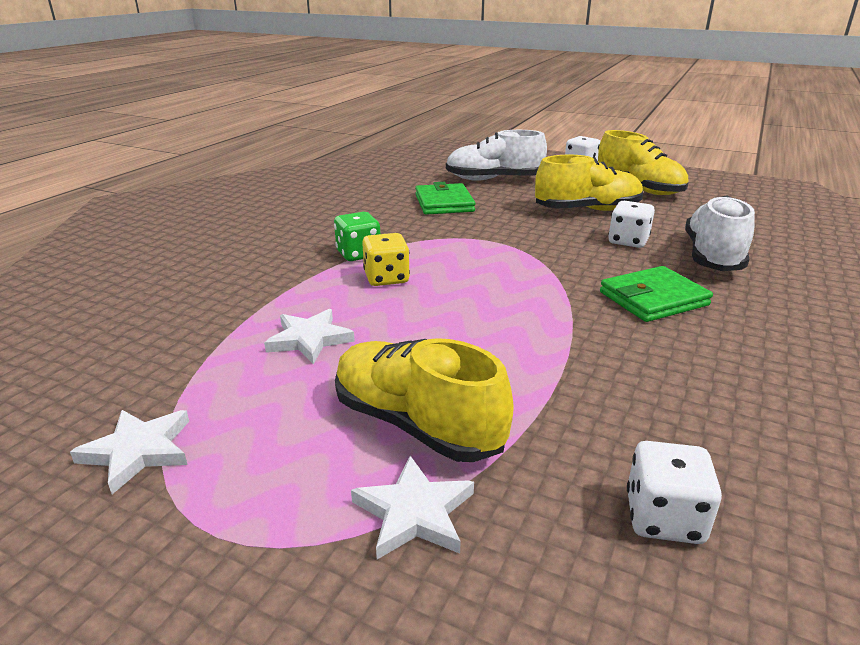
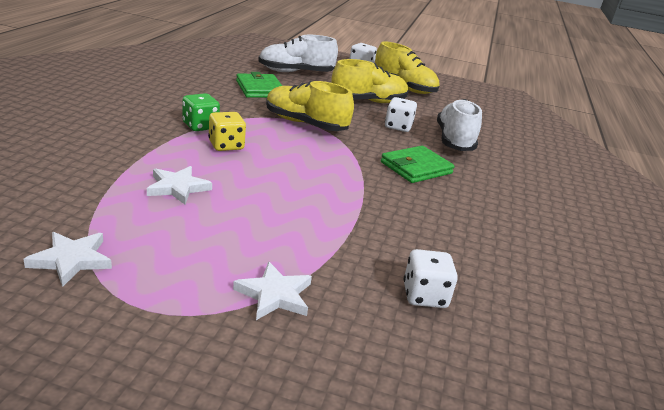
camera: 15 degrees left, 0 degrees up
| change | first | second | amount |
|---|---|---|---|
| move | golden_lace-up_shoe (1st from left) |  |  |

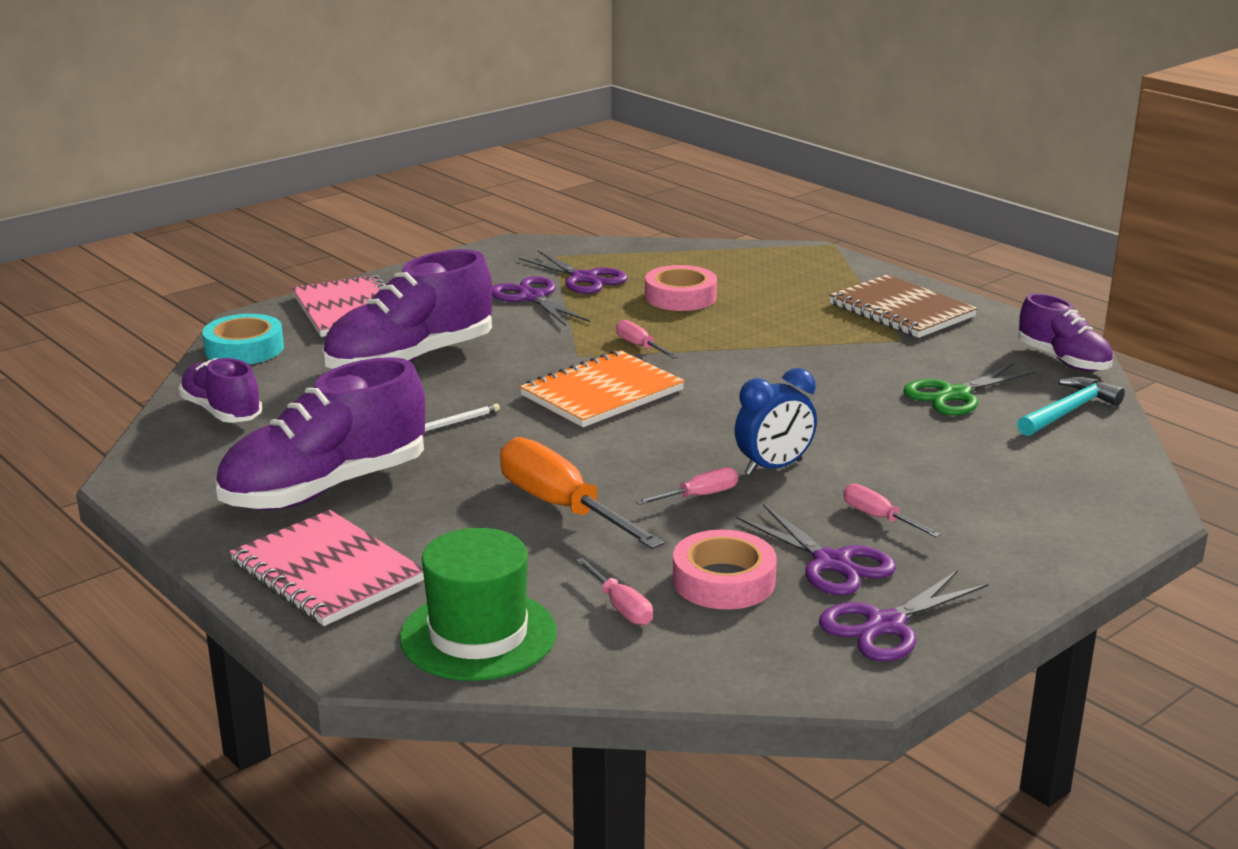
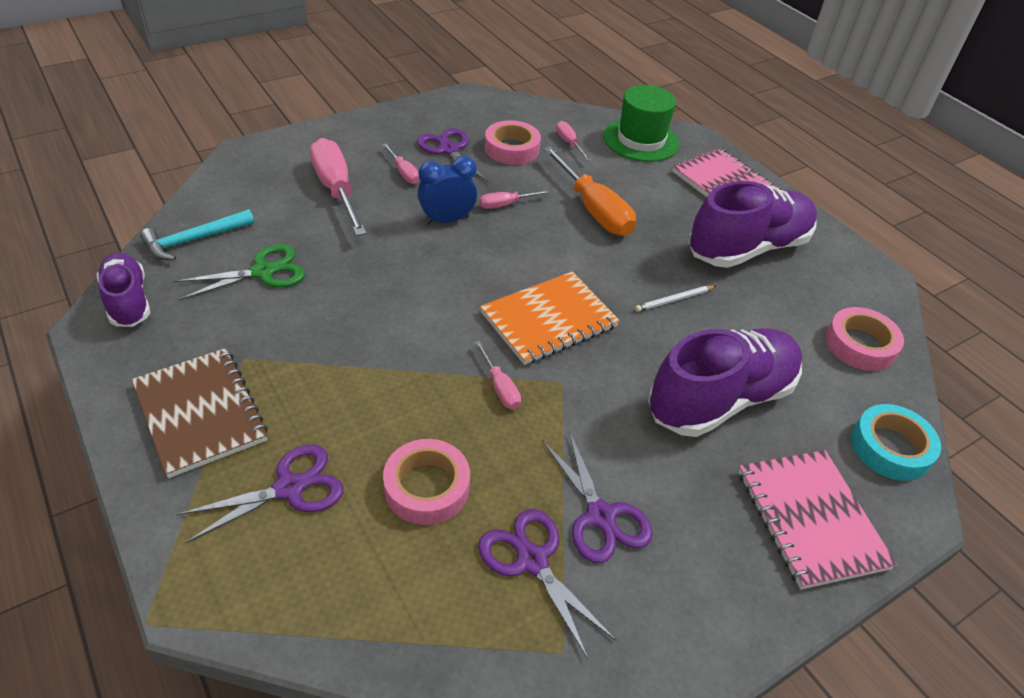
camera: 175 degrees left, 20 degrees up
| change | first | second | amount |
|---|---|---|---|
| replace | purple_lace-up_shoe (1st from left) | rosy_sticky_tape (3rd from left) |  |
| move | purple_shears (4th from left in the first image) | purple_shears (1st from left) |  |
| insert |  | rosy_hand_screwdriver (1st from left) |  |

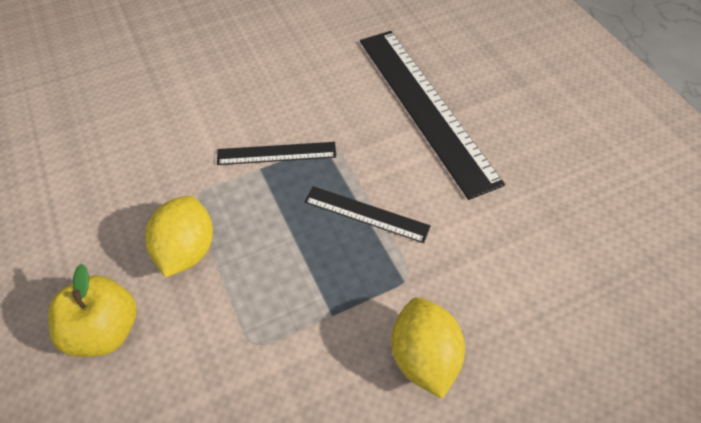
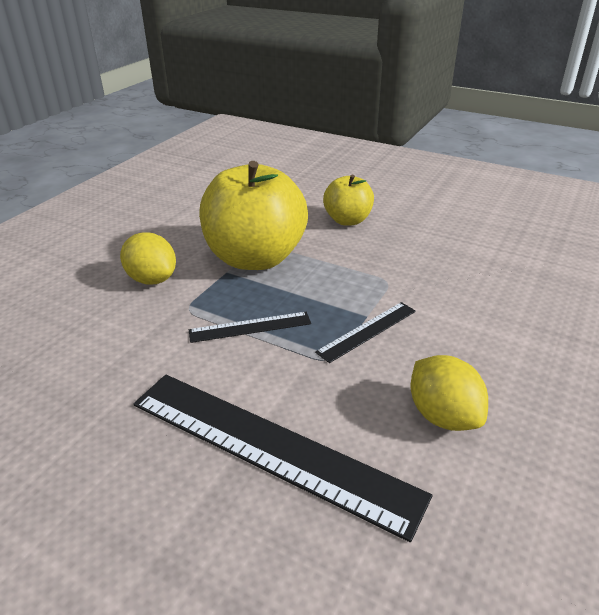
camera: 145 degrees right, 20 degrees down
| change | first | second | amount |
|---|---|---|---|
| move | golden_toy_lemon (1st from left in the first image) | golden_toy_lemon (2nd from left) |  |
| insert |  | golden_apple_fruit (1st from left) |  |

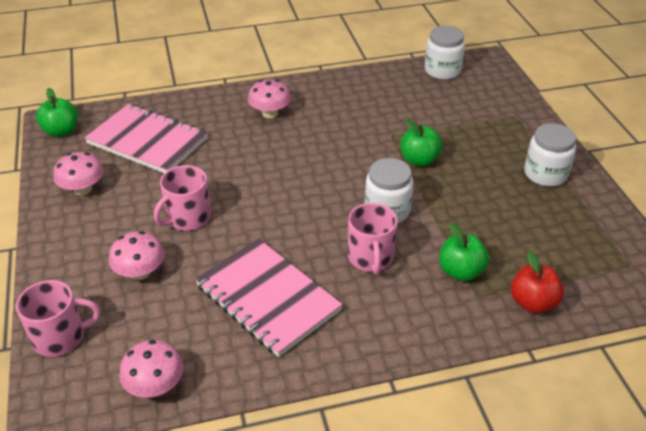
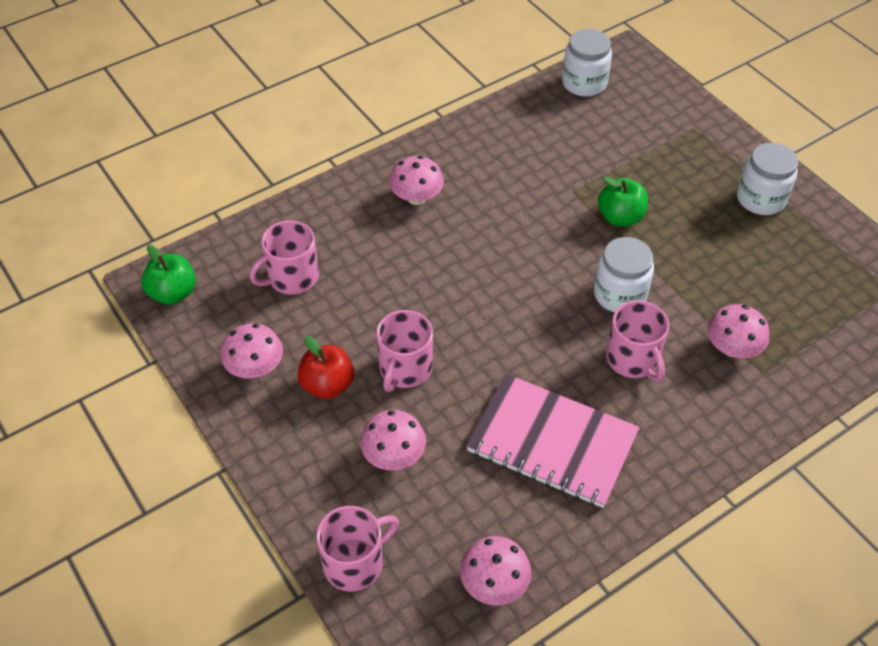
camera: 20 degrees left, 10 degrees up
| change | first | second | amount |
|---|---|---|---|
| replace | rosy_notepad (1st from left) | rosy_coffee_mug (1st from left) |  |
| replace | leaf-green_apple_fruit (3rd from left) | rosy_mushroom (5th from left) |  |
| move | red_apple_fruit |  |  |

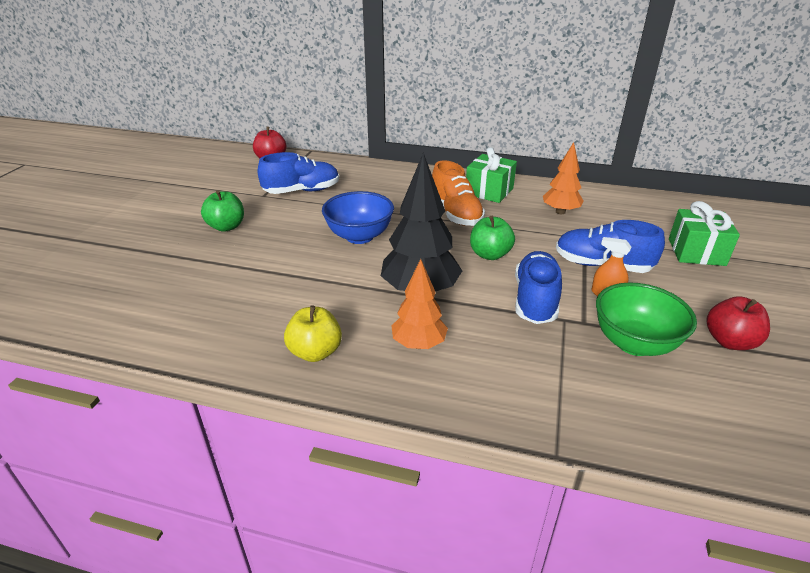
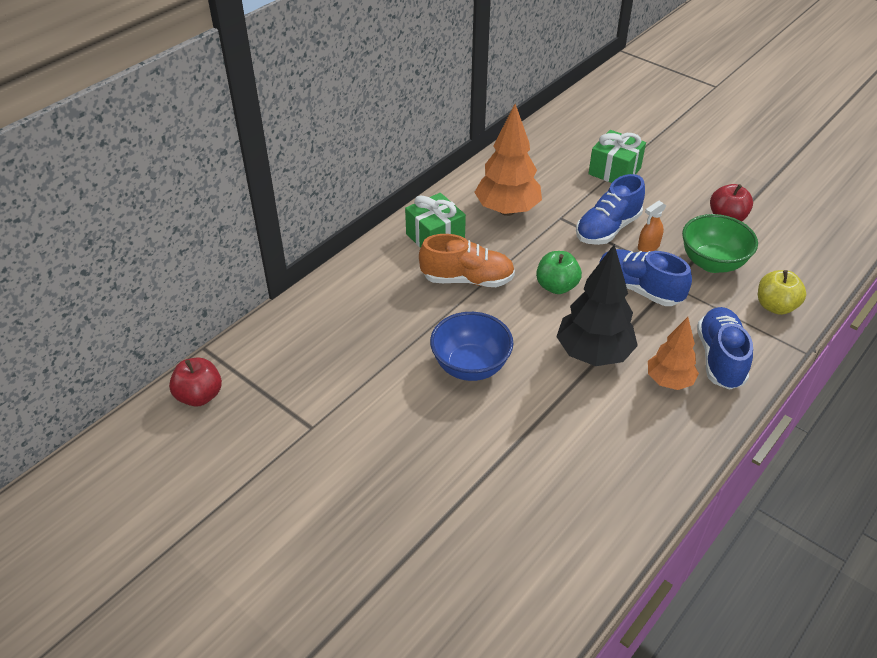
camera: 65 degrees left, 10 degrees up
| change | first | second | amount |
|---|---|---|---|
| resize | orange_tree (2nd from left in the first image) | orange_tree (1st from left) | x1.61 |
| move | cobalt_lace-up_shoe (1st from left in the first image) | cobalt_lace-up_shoe (3rd from left) |  |
| delete | leaf-green_apple_fruit (1st from left) |  |  |
| move | golden_apple_fruit |  |  |

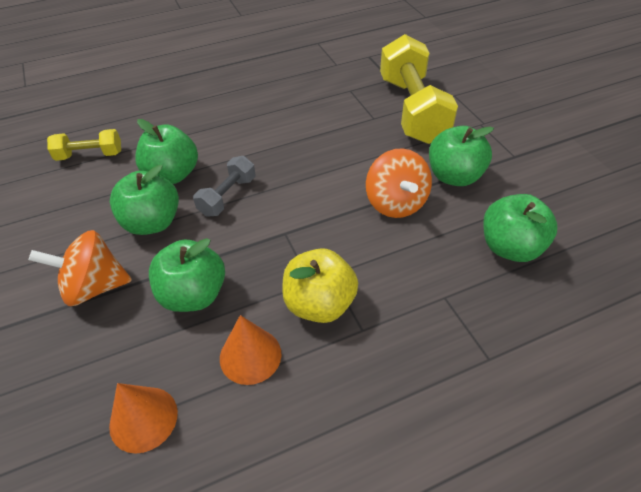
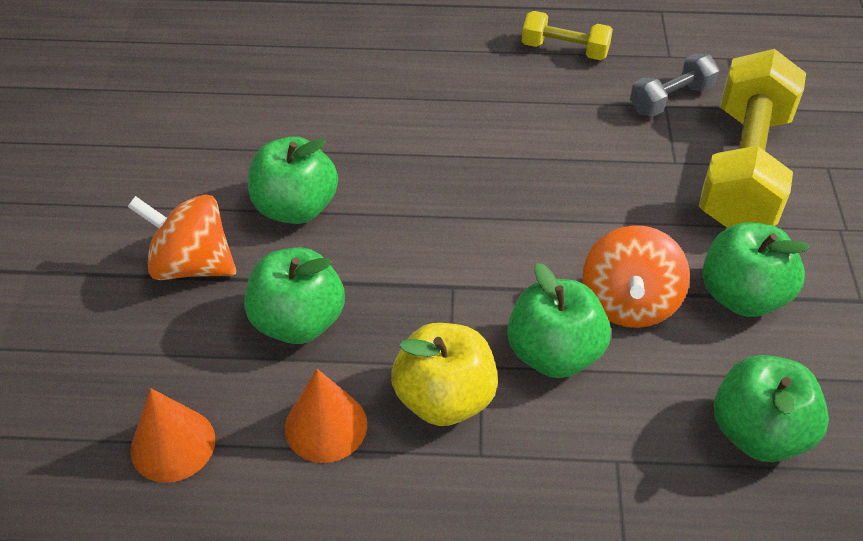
camera: 25 degrees right, 0 degrees up
| change | first | second | amount |
|---|---|---|---|
| move | leaf-green_apple_fruit (2nd from left in the first image) | leaf-green_apple_fruit (3rd from left) |  |
| move | golden_hand_weight (1st from left) |  |  |
| move | grey_hand_weight |  |  |

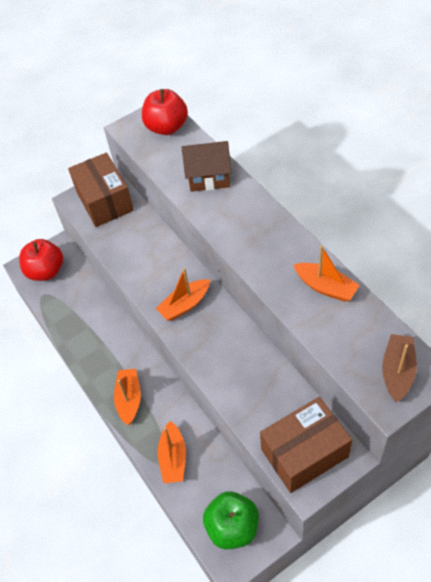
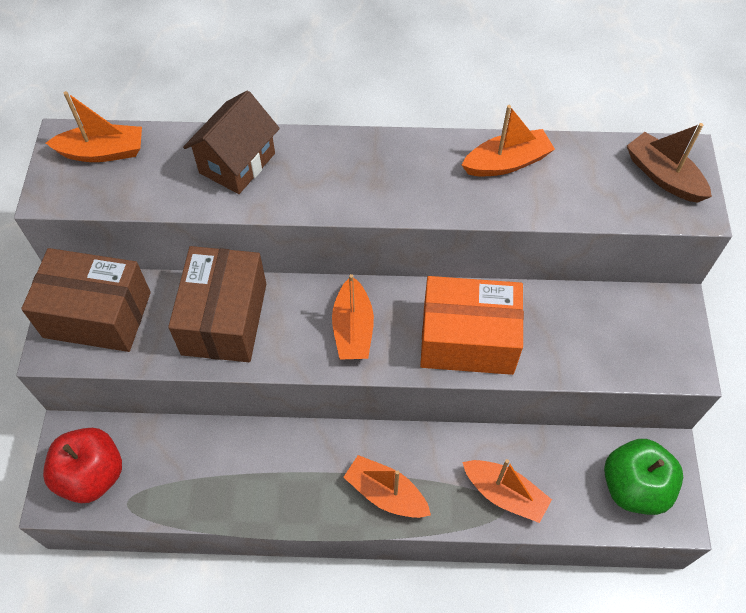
camera: 60 degrees left, 5 degrees up
| change | first | second | amount |
|---|---|---|---|
| replace | red_apple_fruit (2nd from left) | orange_sailboat (1st from left) |  |
| move | dark_brown_parcel (2nd from left) |  |  |
| insert |  | orange_parcel |  |

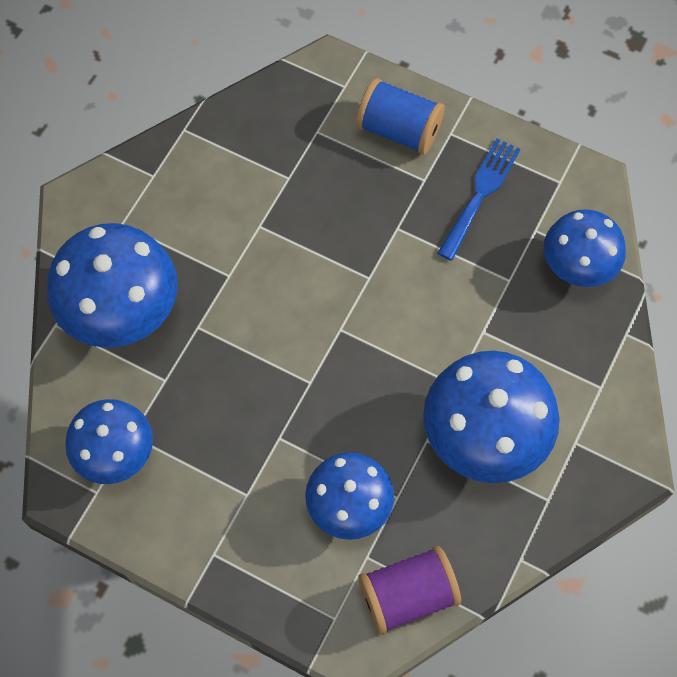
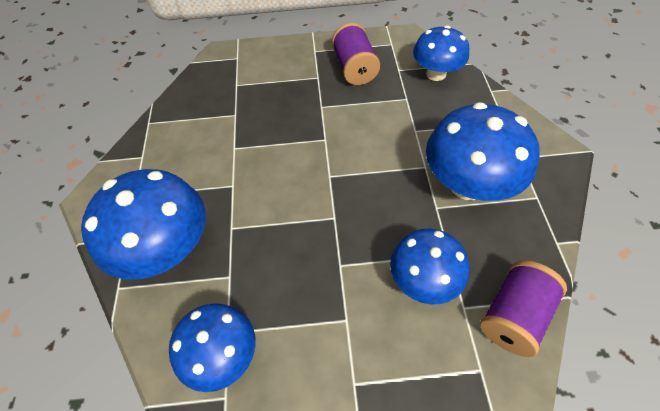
camera: 30 degrees left, 10 degrees down
| change | first | second | amount |
|---|---|---|---|
| delete | cobalt_reel_of_thread |  |  |
| replace | cobalt_dinner_fork | purple_reel_of_thread (1st from left) |  |

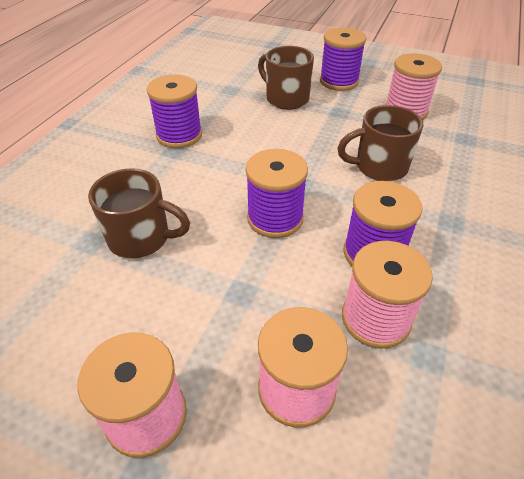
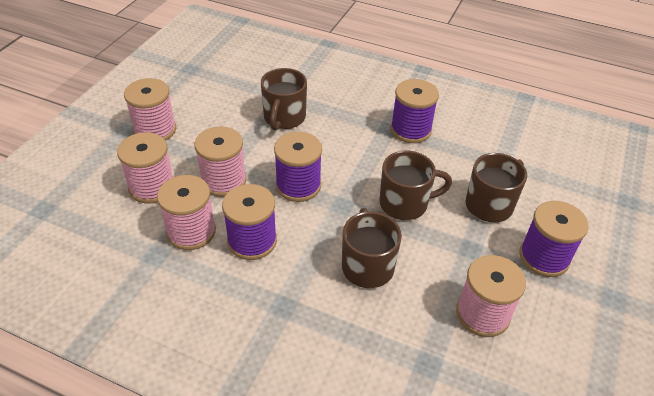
camera: 90 degrees right, 0 degrees up
| change | first | second | amount |
|---|---|---|---|
| insert |  | rosy_reel_of_thread (4th from left) |  |
| insert |  | dark_brown_coffee_mug (3rd from left) |  |

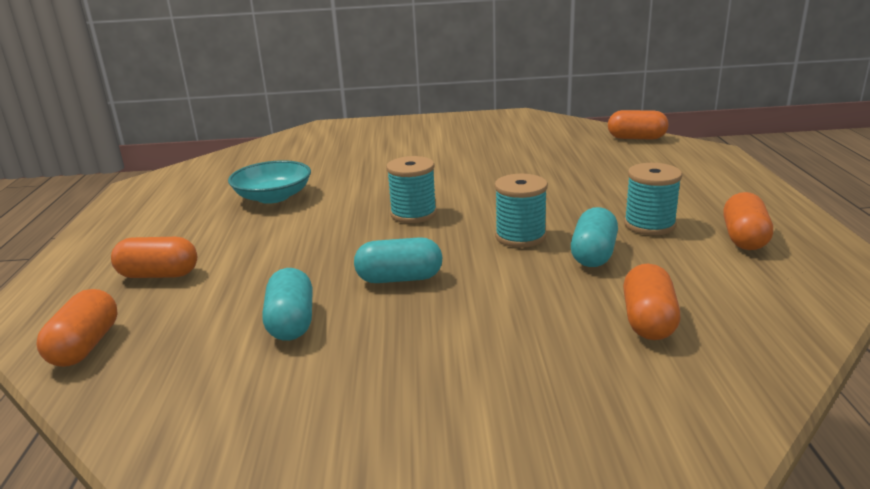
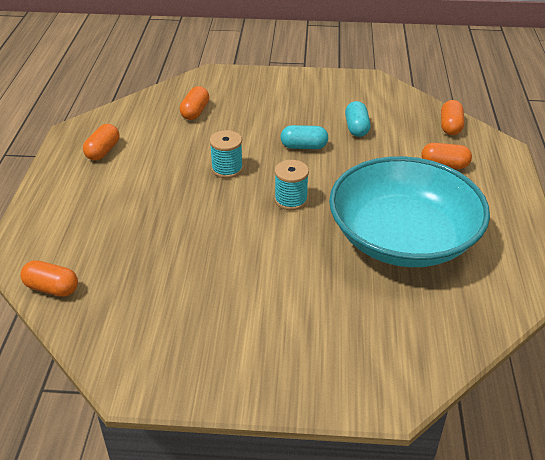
camera: 175 degrees left, 15 degrees up
| change | first | second | amount |
|---|---|---|---|
| resize | aqua_bowl |  | x2.30 |
| delete | aqua_reel_of_thread (3rd from left) |  |  |
| delete | aqua_capsule (3rd from left) |  |  |

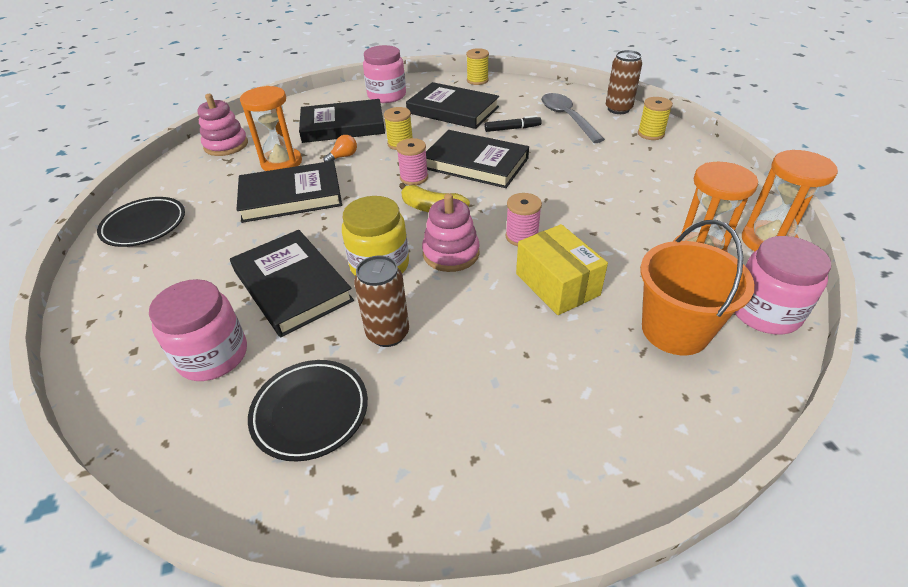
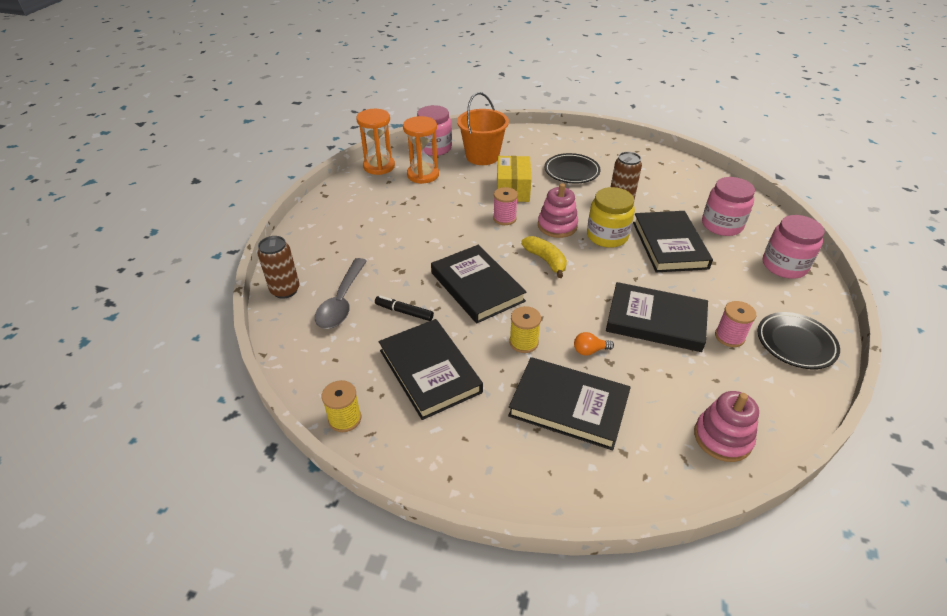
camera: 150 degrees left, 0 degrees up
| change | first | second | amount |
|---|---|---|---|
| move | rosy_preserve_jar (2nd from left in the first image) | rosy_preserve_jar (3rd from left) |  |
| delete | orange_sand_timer (1st from left) |  |  |
| delete | golden_reel_of_thread (3rd from left) |  |  |
| move | rosy_reel_of_thread (1st from left in the first image) | rosy_reel_of_thread (2nd from left) |  |
| move | black_plate (2nd from left in the first image) | black_plate (1st from left) |  |

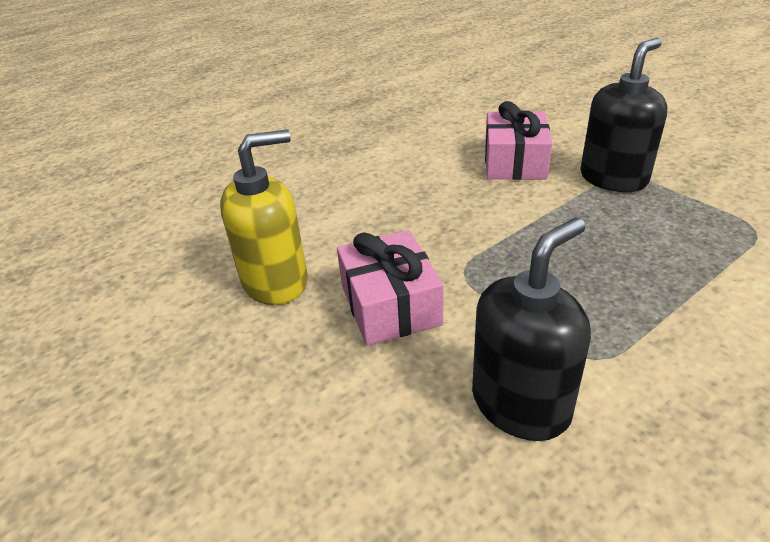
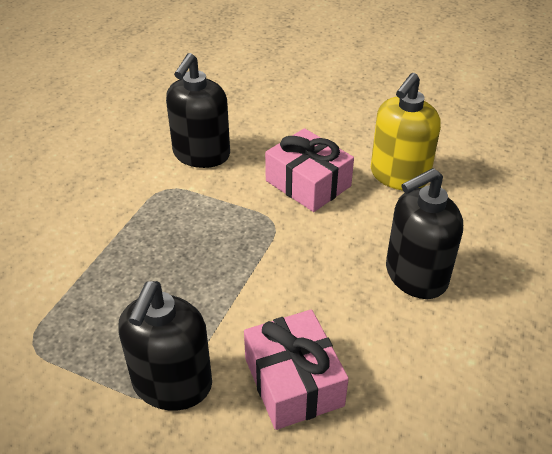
camera: 150 degrees right, 5 degrees up
| change | first | second | amount |
|---|---|---|---|
| insert |  | black_soap_pump (3rd from left) |  |

